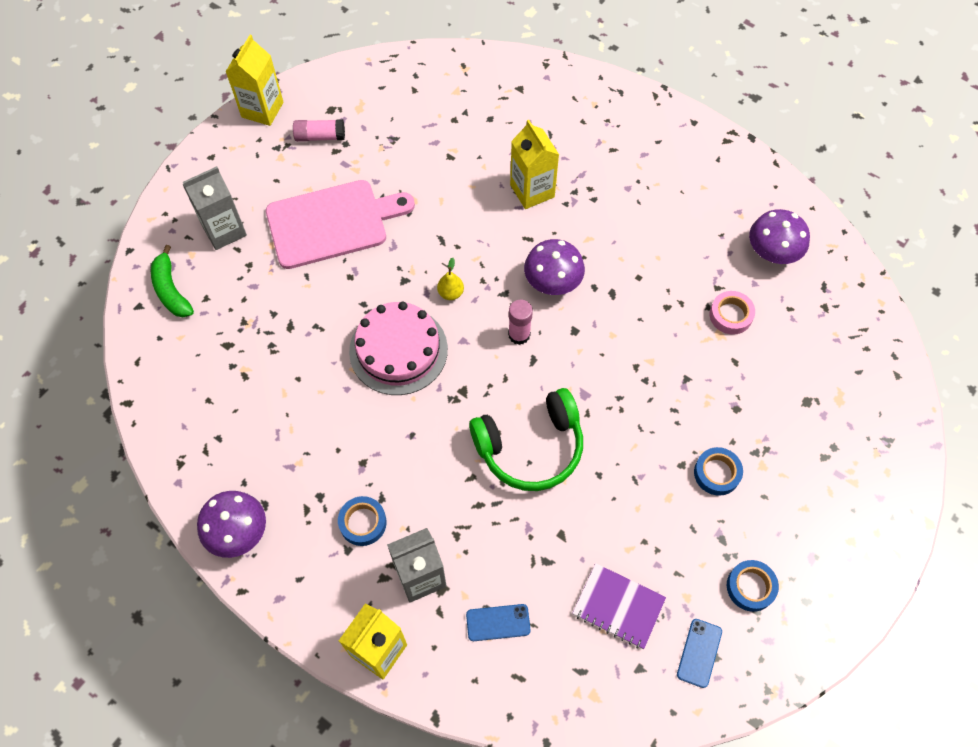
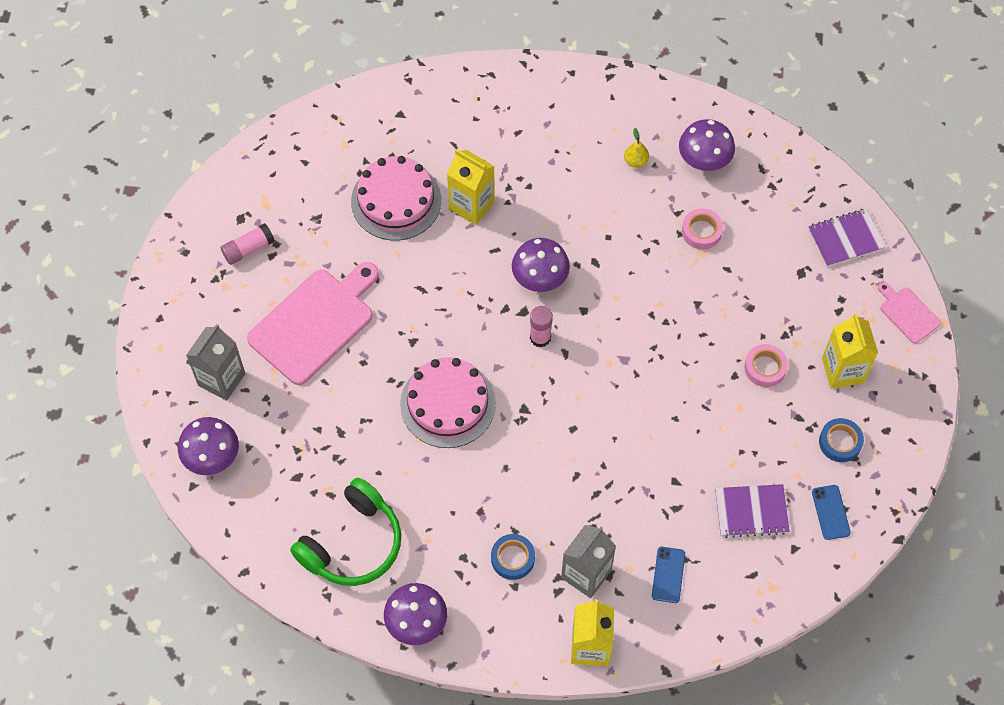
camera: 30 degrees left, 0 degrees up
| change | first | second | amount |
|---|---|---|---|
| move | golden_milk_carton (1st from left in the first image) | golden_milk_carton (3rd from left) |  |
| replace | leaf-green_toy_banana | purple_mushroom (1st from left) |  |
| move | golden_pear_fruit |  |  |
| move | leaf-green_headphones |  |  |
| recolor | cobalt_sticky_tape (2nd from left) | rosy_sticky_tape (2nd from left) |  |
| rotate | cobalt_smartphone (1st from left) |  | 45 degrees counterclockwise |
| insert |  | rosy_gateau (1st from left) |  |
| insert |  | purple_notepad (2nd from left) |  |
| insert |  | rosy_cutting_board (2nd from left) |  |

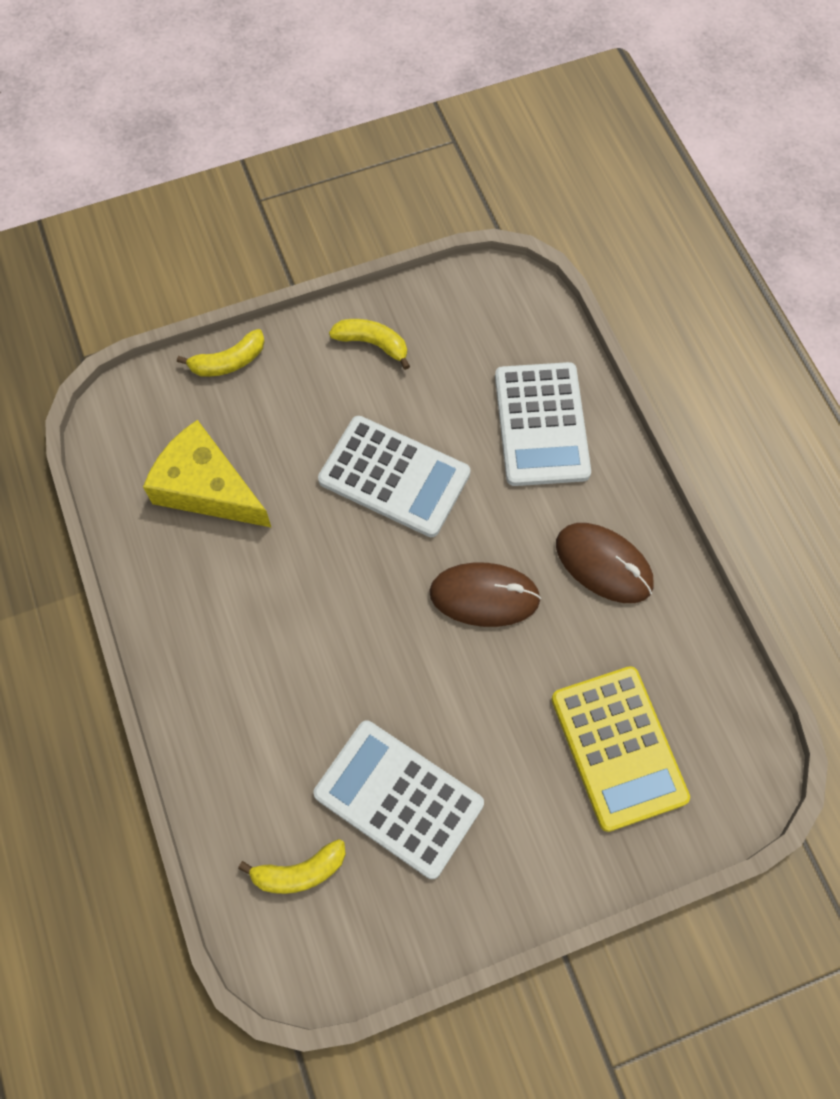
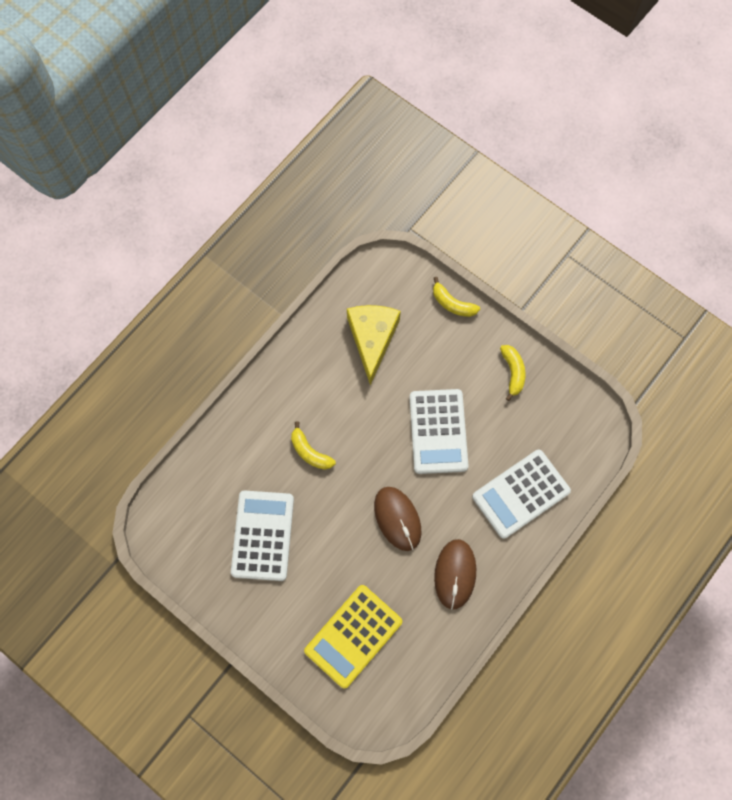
camera: 60 degrees right, 5 degrees up
| change | first | second | amount |
|---|---|---|---|
| move | golden_toy_banana (2nd from left in the first image) | golden_toy_banana (1st from left) |  |

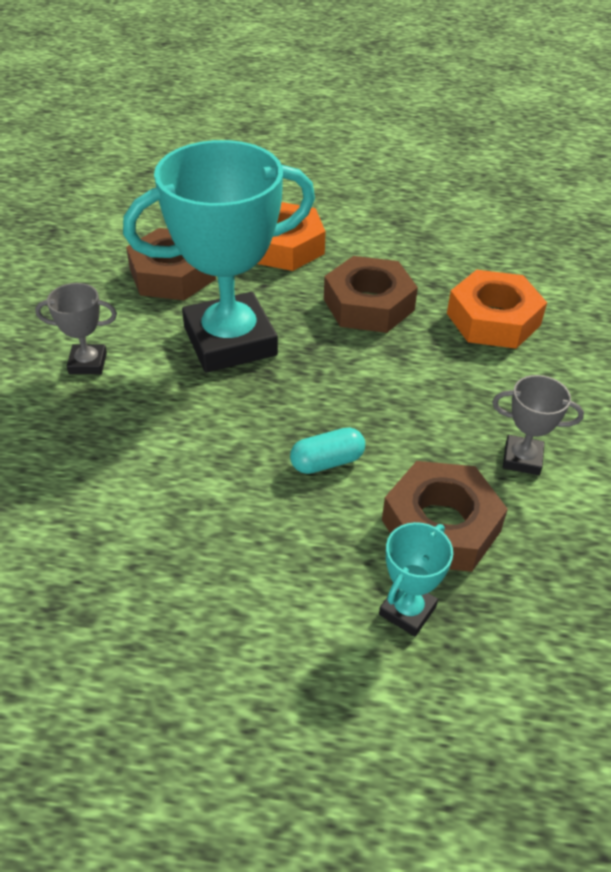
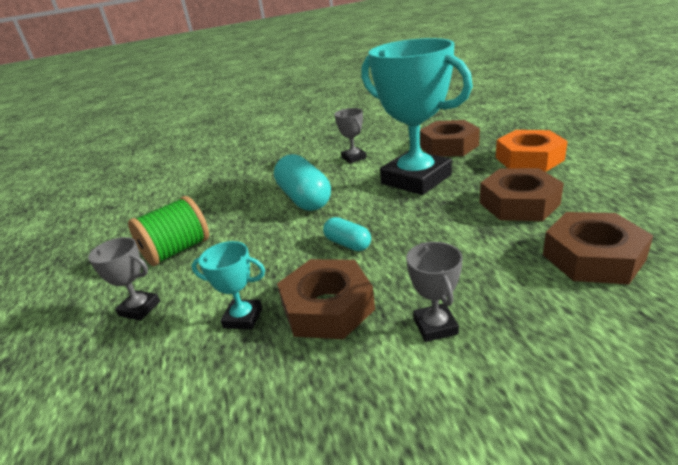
camera: 70 degrees right, 15 degrees down
| change | first | second | amount |
|---|---|---|---|
| recolor | orange_hexagon_nut (2nd from left) | dark_brown_hexagon_nut (4th from left) |  |
| insert |  | aqua_capsule (1st from left) |  |
| insert |  | leaf-green_reel_of_thread |  |
| insert |  | grey_trophy (1st from left) |  |

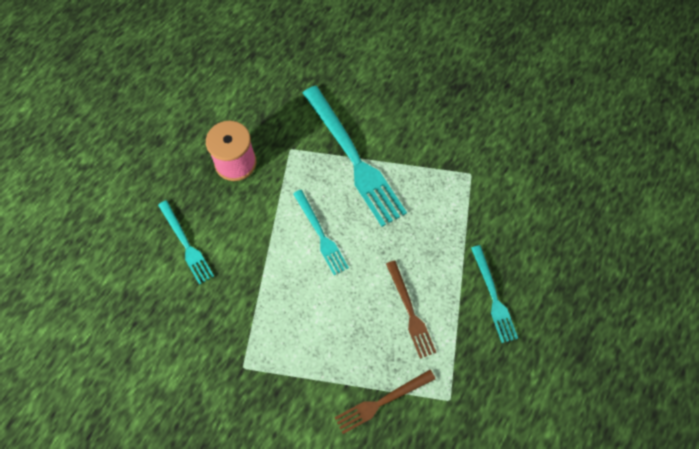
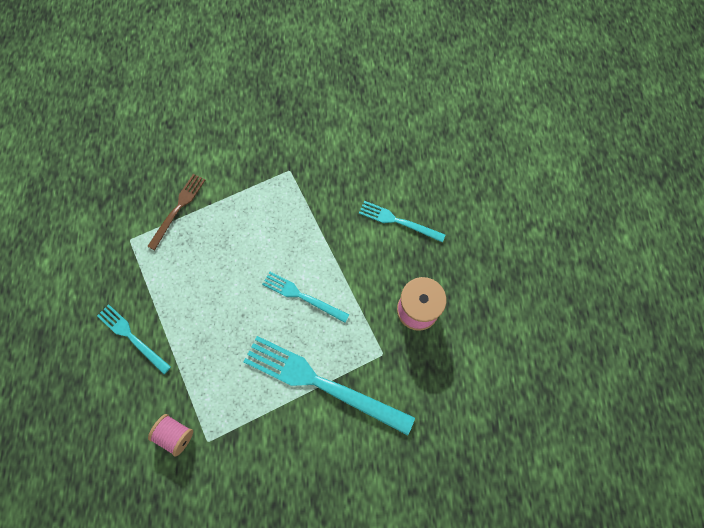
camera: 145 degrees right, 5 degrees up
| change | first | second | amount |
|---|---|---|---|
| delete | dark_brown_dinner_fork (2nd from left) |  |  |
| insert |  | rosy_reel_of_thread (1st from left) |  |

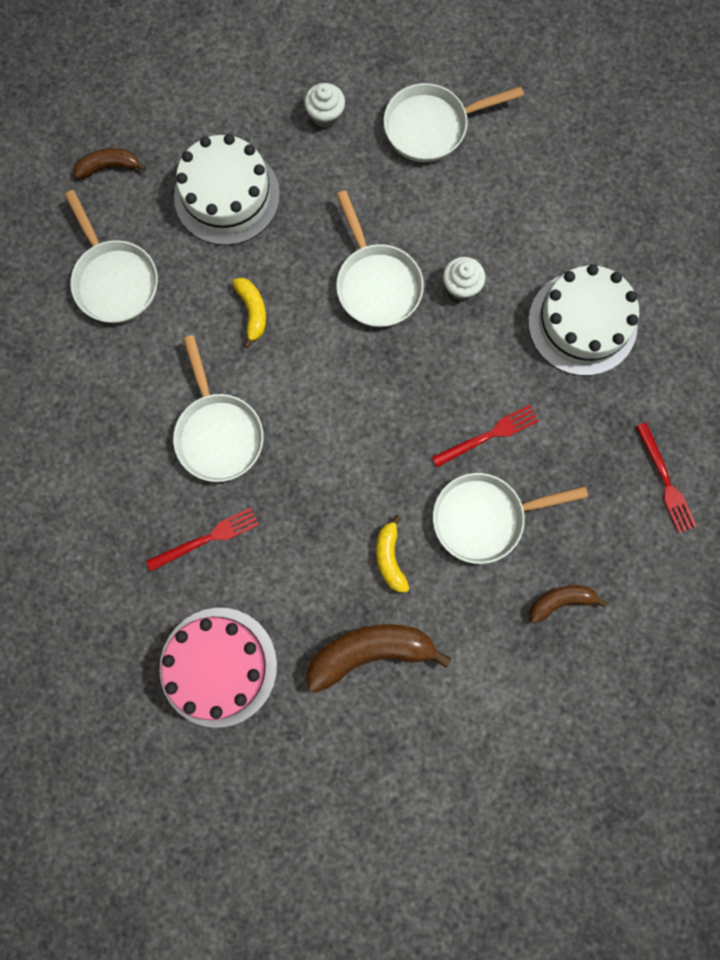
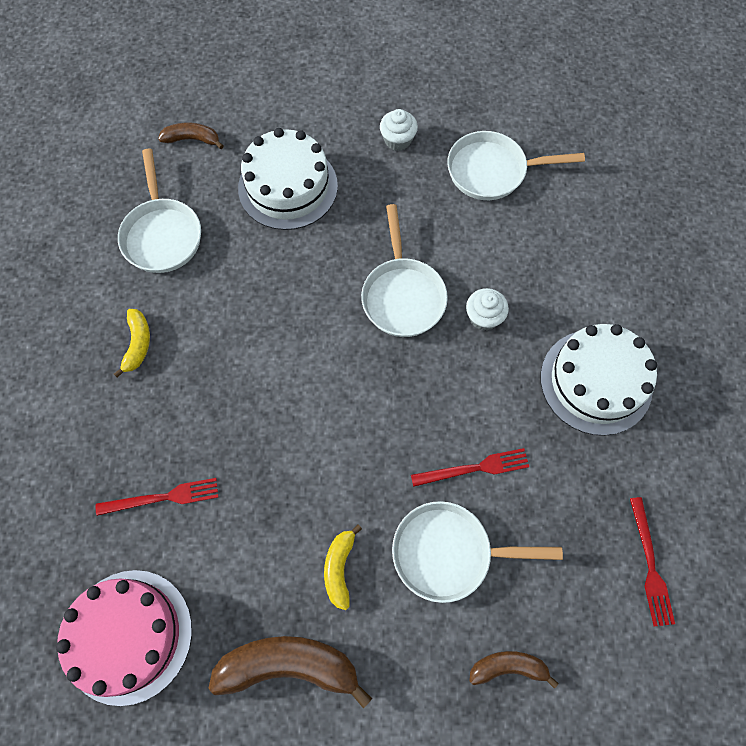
camera: 15 degrees right, 10 degrees down
| change | first | second | amount |
|---|---|---|---|
| move | golden_toy_banana (1st from left) |  |  |
| delete | pure_white_pan (2nd from left) |  |  |

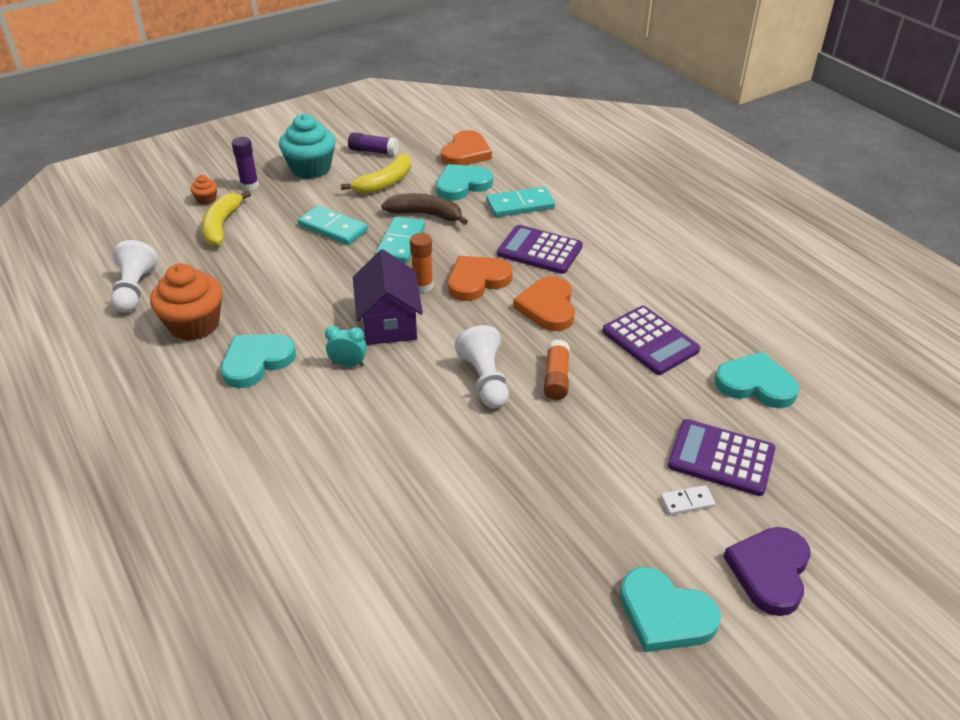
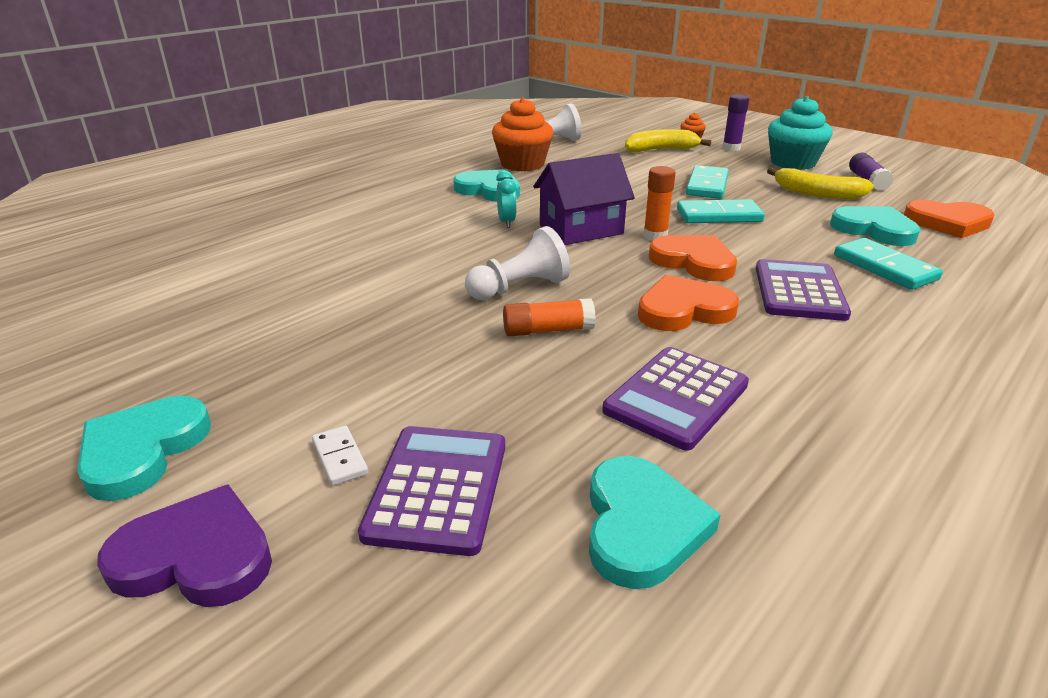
camera: 75 degrees right, 10 degrees down
| change | first | second | amount |
|---|---|---|---|
| delete | dark_brown_toy_banana |  |  |

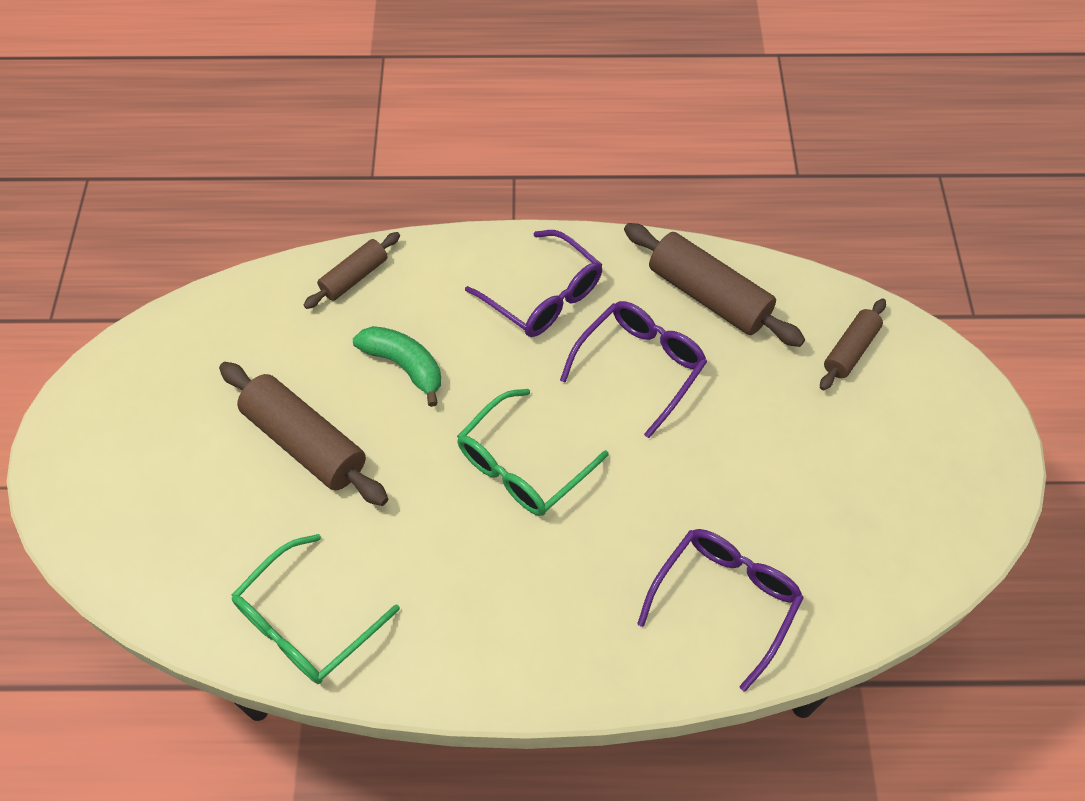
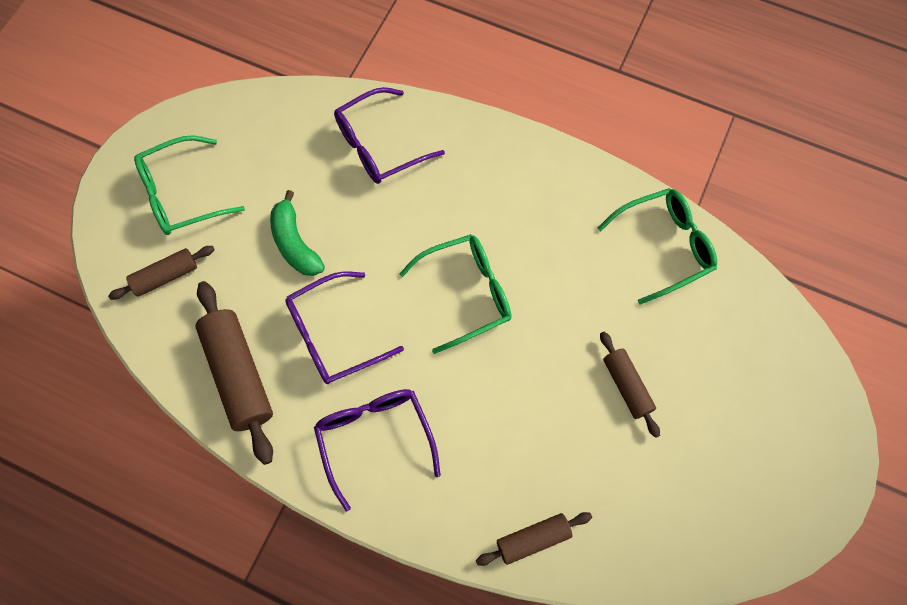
camera: 155 degrees left, 10 degrees up
| change | first | second | amount |
|---|---|---|---|
| move | leaf-green_toy_banana |  |  |
| resize | dark_brown_rolling_pin (1st from left in the first image) | dark_brown_rolling_pin (4th from left) | x0.58 |
| insert |  | leaf-green_spectacles (1st from left) |  |

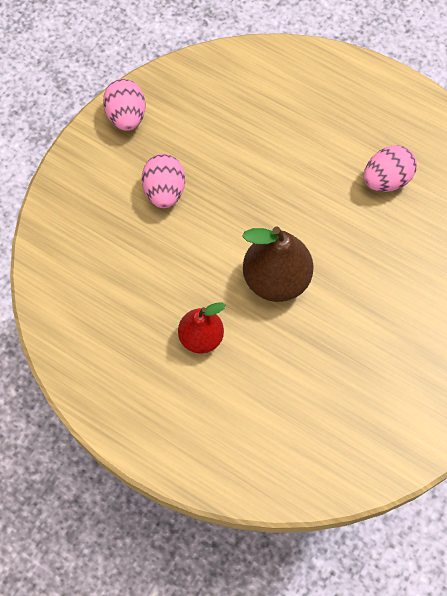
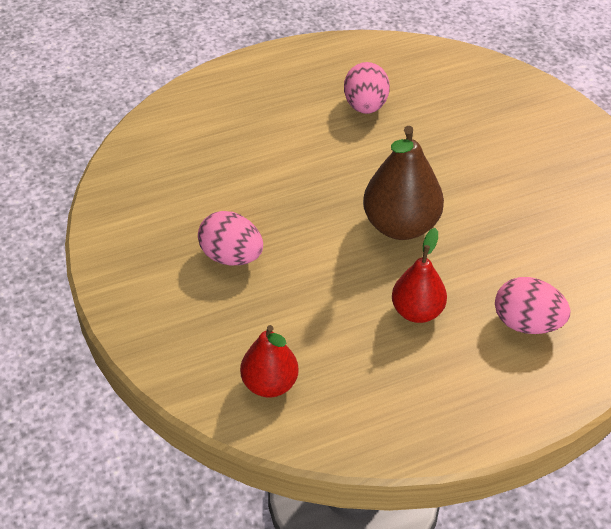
camera: 55 degrees left, 20 degrees down
| change | first | second | amount |
|---|---|---|---|
| move | rosy_egg (1st from left in the first image) | rosy_egg (3rd from left) |  |
| insert |  | red_pear_fruit (1st from left) |  |

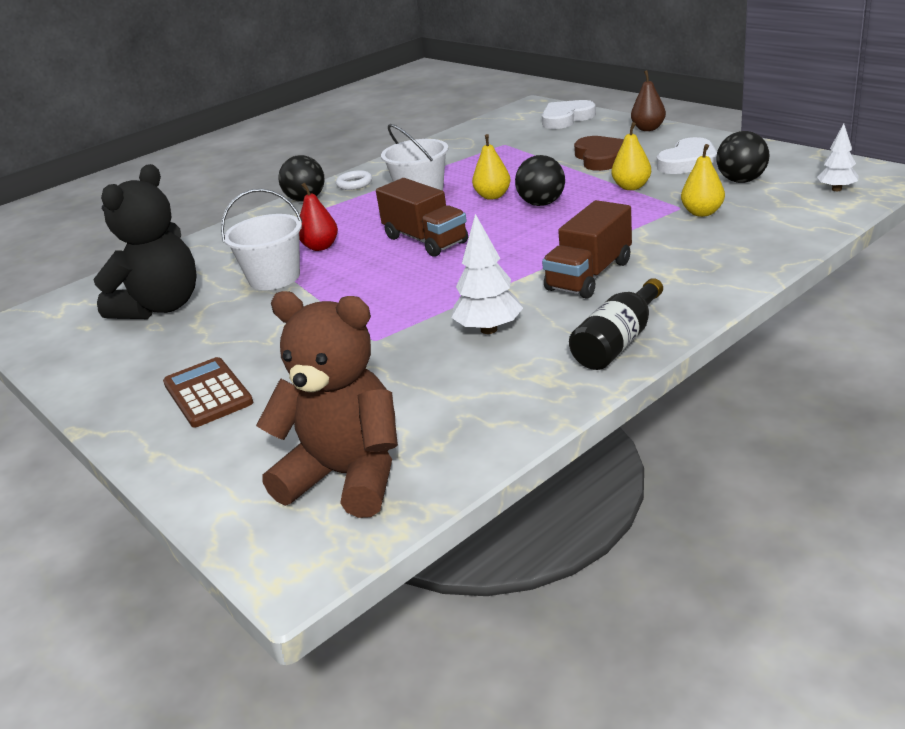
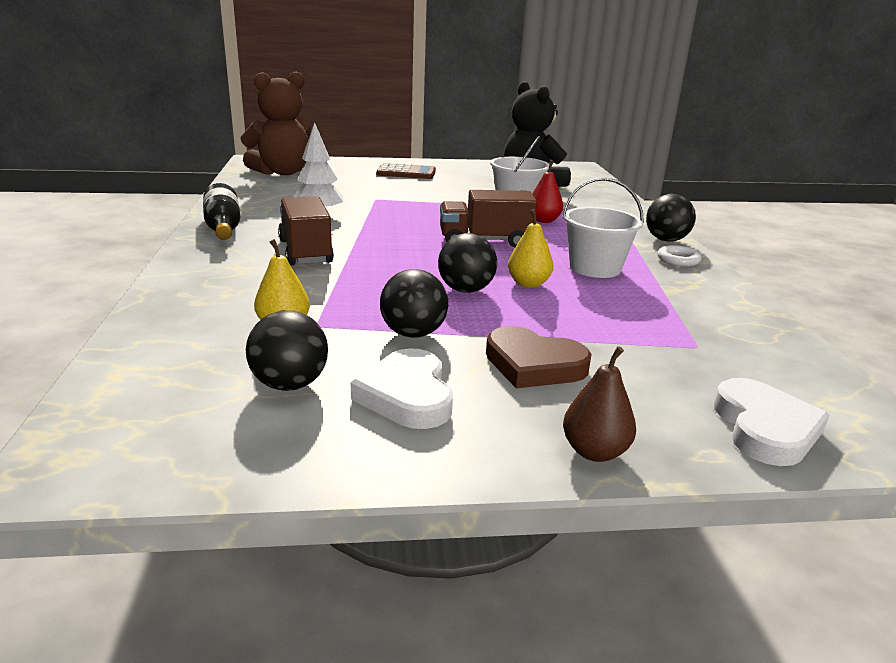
camera: 120 degrees right, 5 degrees down
| change | first | second | amount |
|---|---|---|---|
| replace | golden_pear_fruit (2nd from left) | black_play_ball (2nd from left) |  |
| delete | pure_white_tree (2nd from left) |  |  |

